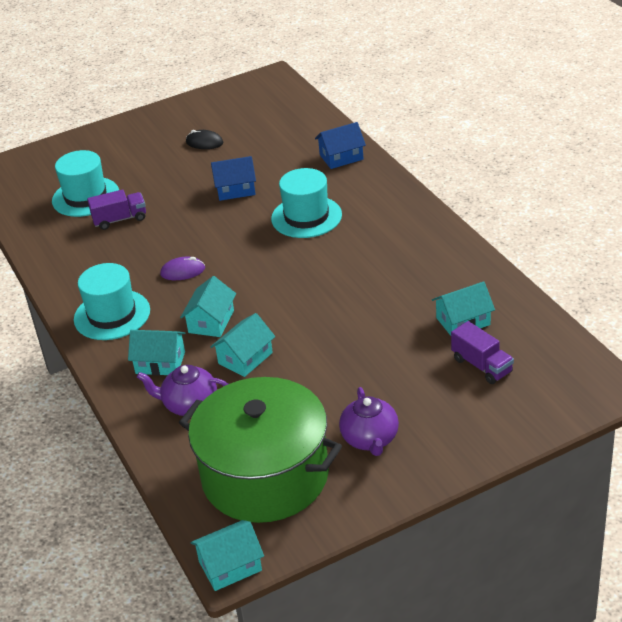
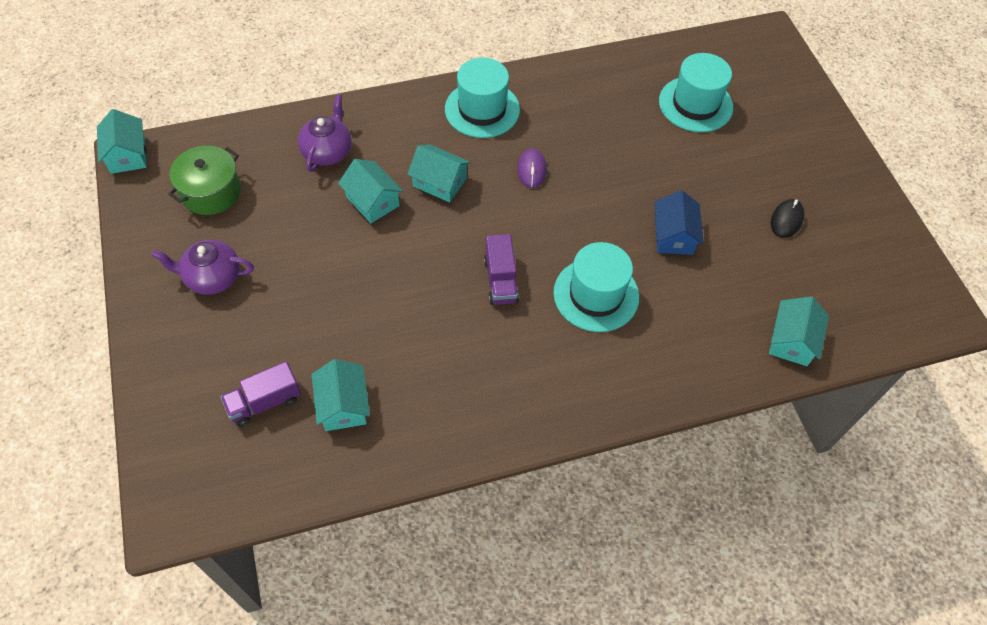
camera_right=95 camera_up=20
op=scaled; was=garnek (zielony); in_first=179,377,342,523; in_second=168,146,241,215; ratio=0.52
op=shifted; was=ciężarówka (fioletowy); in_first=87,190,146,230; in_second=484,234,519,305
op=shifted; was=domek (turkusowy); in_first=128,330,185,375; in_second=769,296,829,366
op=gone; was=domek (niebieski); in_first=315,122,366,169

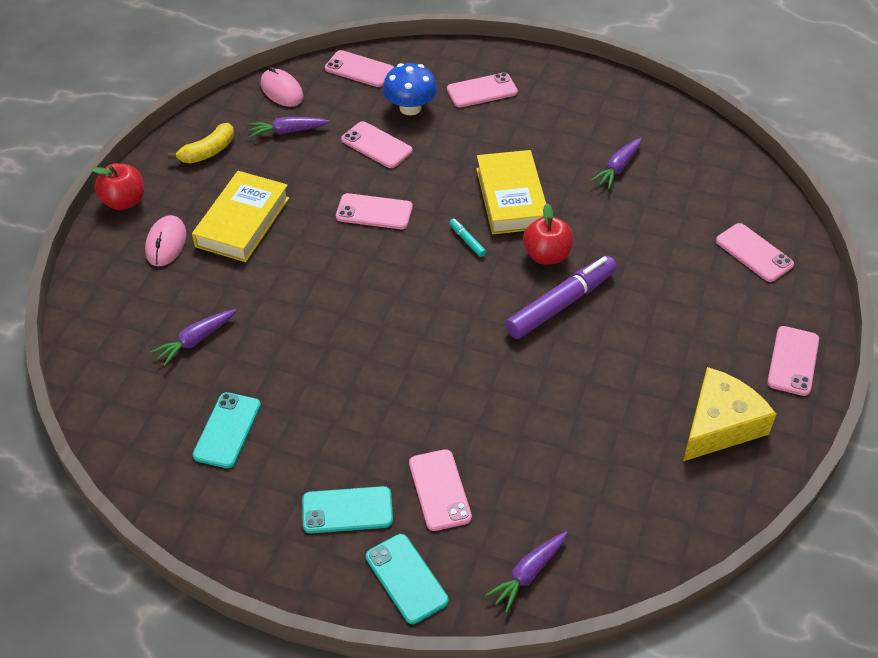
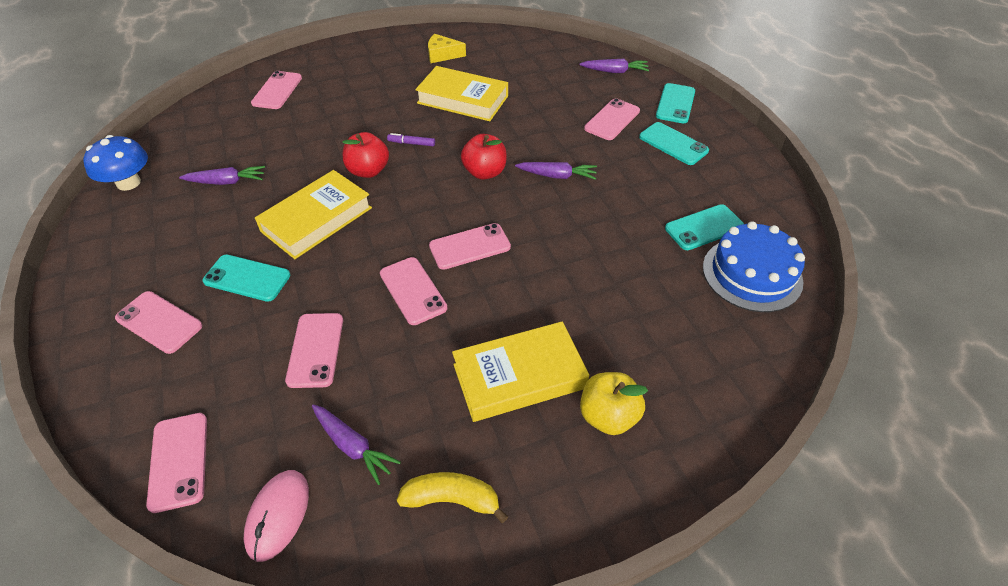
camera_right=-130 camera_up=0
op=shifted; was=grzyb (niebieski); in_first=383,63,437,116; in_second=83,135,148,191
op=new; now=telefon (turkusowy); in_second=203,255,291,302
op=scaled; was=flamaster (fioletowy); in_first=505,256,617,339; in_second=387,133,435,146; ratio=0.42
op=new; now=książka (żółty); in_second=415,66,508,121
op=scaled; was=ser (żółty); in_first=683,367,776,461; in_second=428,34,466,63; ratio=0.59
op=shifted; was=telefon (różowy); in_first=767,326,819,396; in_second=429,223,511,270
op=shifted; was=jabłko (czerwony); in_first=91,163,144,210; in_second=461,134,507,180
op=shifted; was=marchewka (fioletowy); in_first=150,309,236,366; in_second=515,162,597,180
op=swapped; was=myszka (różowy); now=jabłko (żółty); in_first=145,215,186,266; in_second=580,372,648,435
op=new; now=tort (niebieski); in_second=703,221,805,312
op=gone; was=flamaster (turkusowy); in_first=449,219,486,257

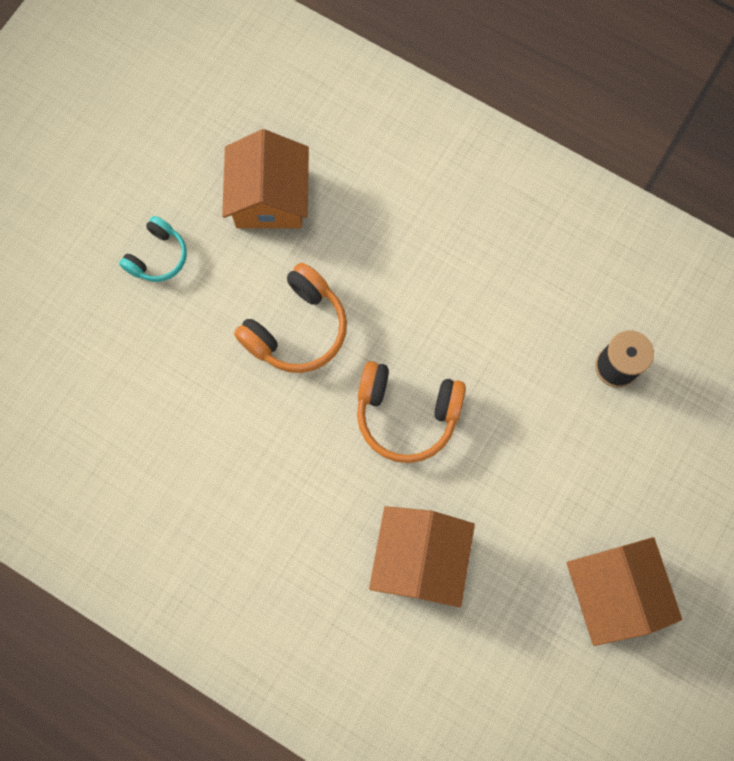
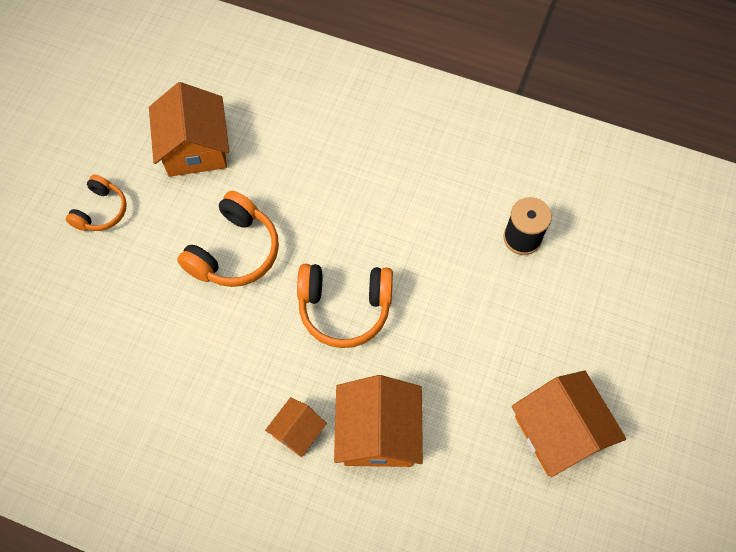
camera_right=-10 camera_up=-10
op=repainted; was=słuchawki (turkusowy); now=słuchawki (pomarańczowy); in_first=119,216,187,282; in_second=66,174,127,231
op=new; now=domek (pomarańczowy); in_second=265,397,327,457

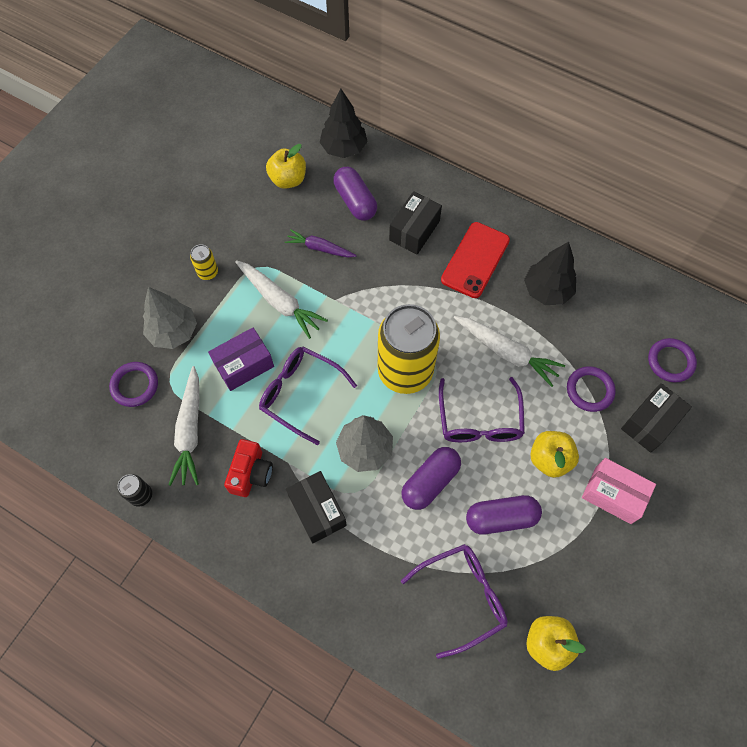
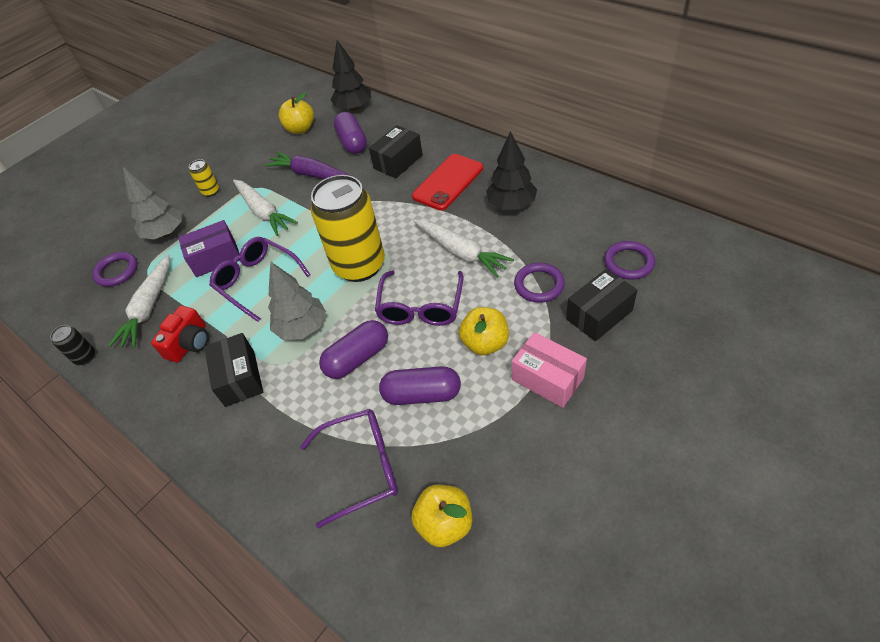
camera_right=15 camera_up=-15
op=scaled; was=marchewka (fioletowy); in_first=285,229,357,257; in_second=264,152,351,179; ratio=1.53

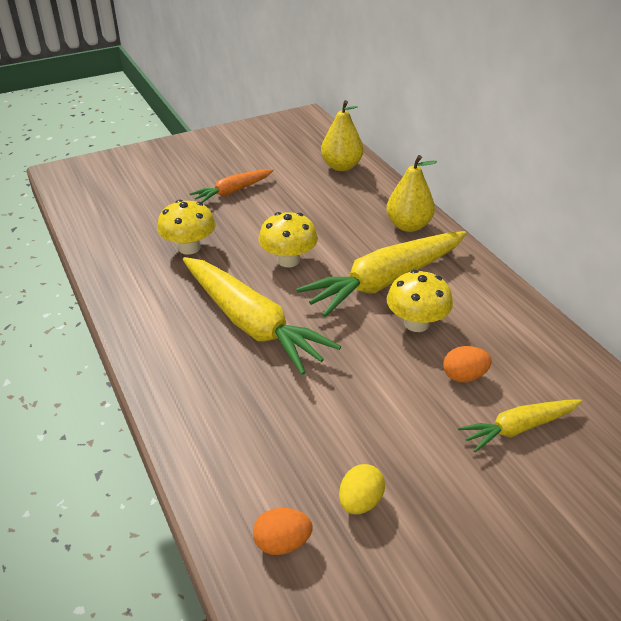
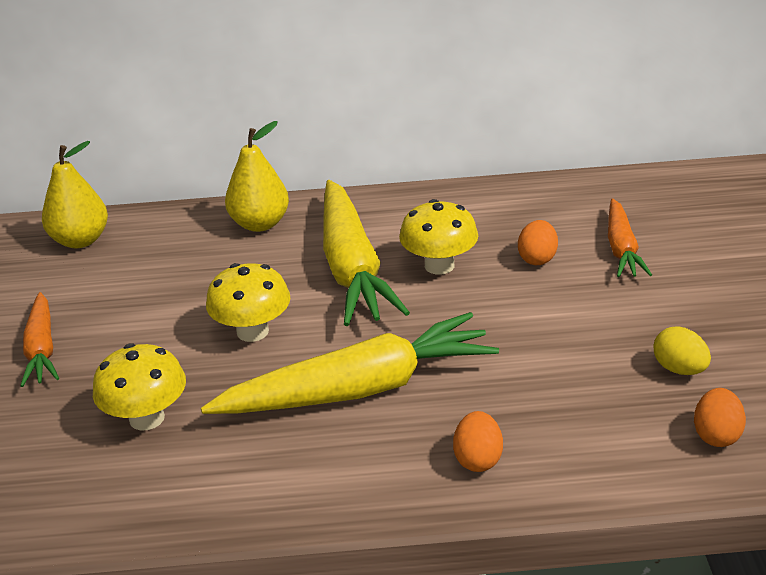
camera_right=-65 camera_up=-5
op=new; now=jajko (pomarańczowy); in_second=453,411,503,472
op=repainted; was=marchewka (żółty); now=marchewka (pomarańczowy); in_first=458,399,582,452; in_second=608,198,652,277

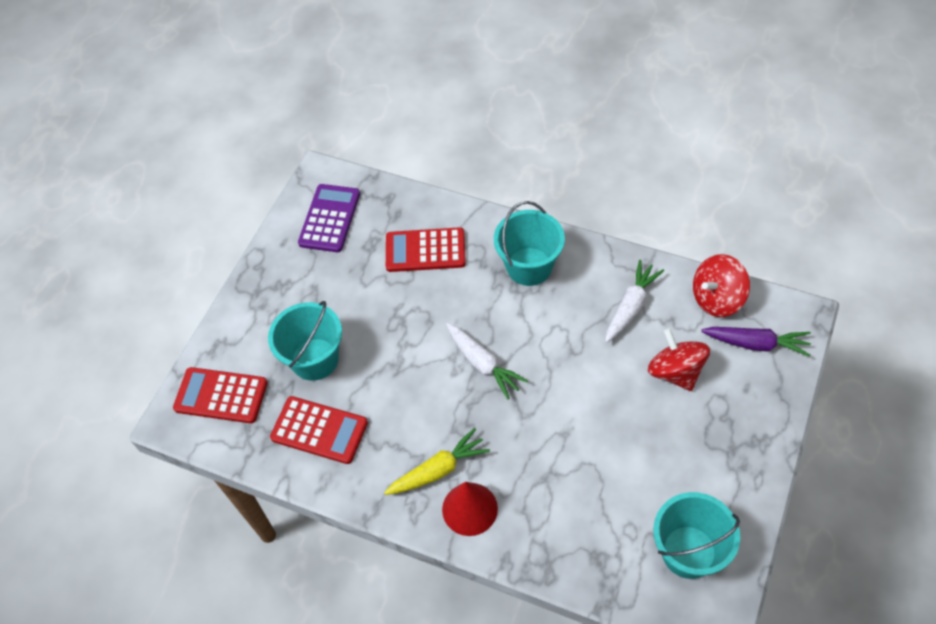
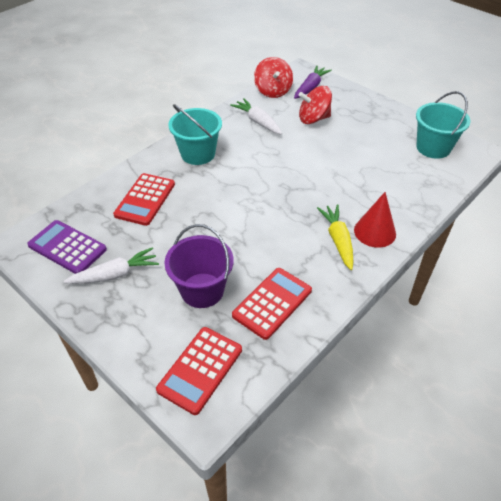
camera_right=-75 camera_up=-10
op=shifted; was=marchewka (biały); in_first=446,323,528,399; in_second=64,247,159,284
op=repainted; was=wiadro (turkusowy); now=wiadro (fioletowy); in_first=268,301,342,381; in_second=165,224,234,308

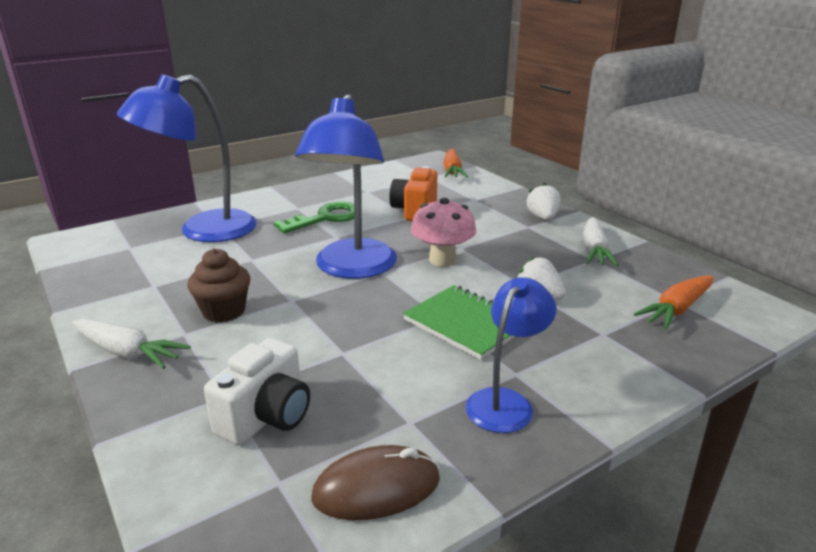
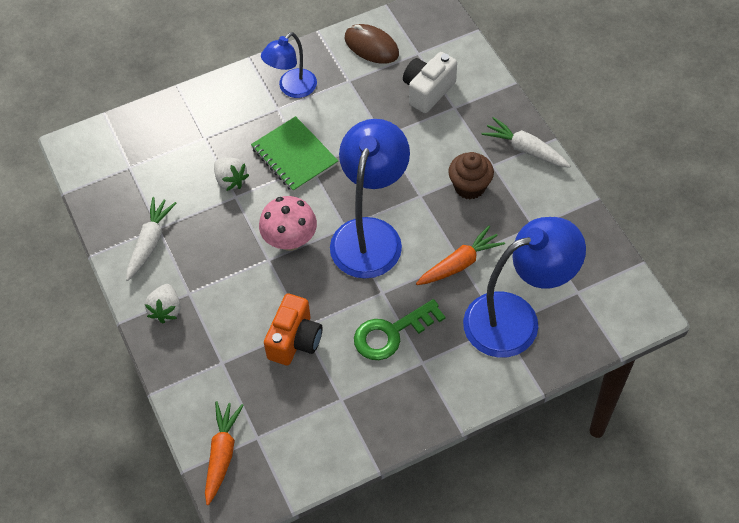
camera_right=-170 camera_up=30
op=rotated; was=myszka (brązowy); in_first=311,445,440,520; in_second=345,24,399,64; clockwise=45
op=shifted; was=marchewka (pomarańczowy); in_first=634,275,714,330; in_second=416,226,505,285

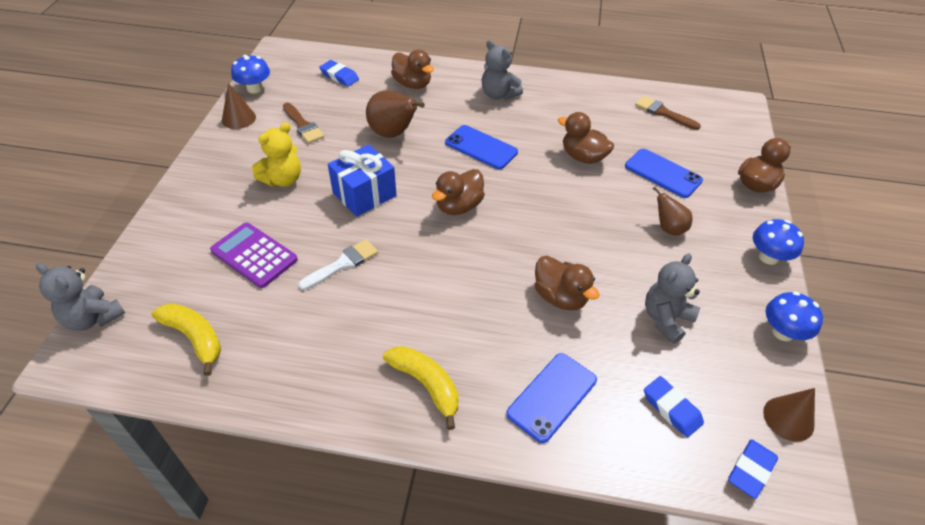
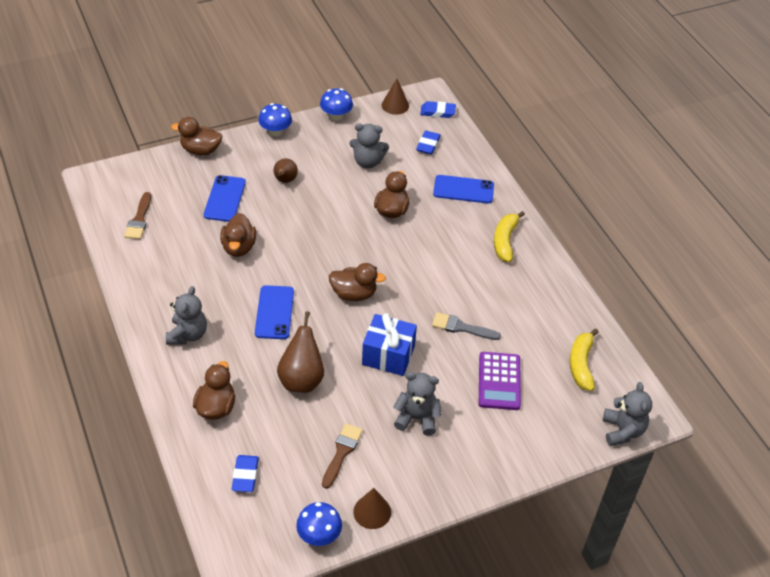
camera_right=-125 camera_up=0
op=repainted; was=miś (żółty); now=miś (szary); in_first=252,122,301,187; in_second=394,372,442,436
op=repainted; was=pędzel (biały); now=pędzel (szary); in_first=298,239,378,290; in_second=432,312,501,340

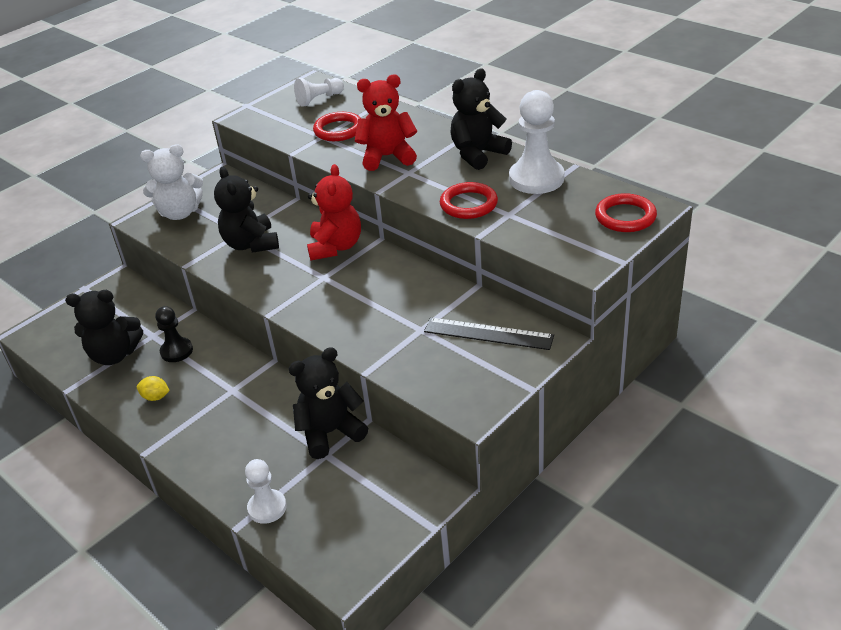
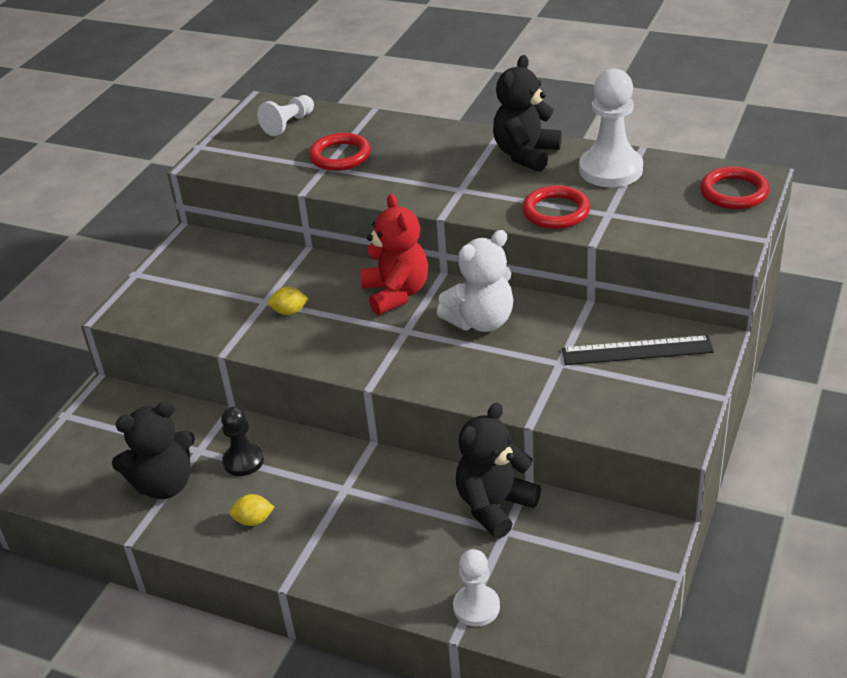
camera_right=-20 camera_up=0
op=swapped; was=miś (czarny); now=cytryna (żółty); in_first=214,167,279,253; in_second=268,287,309,315
op=shifted; was=miś (biały); in_first=140,144,203,220; in_second=437,230,513,332
op=gone; was=miś (czerwony); in_first=355,74,417,171

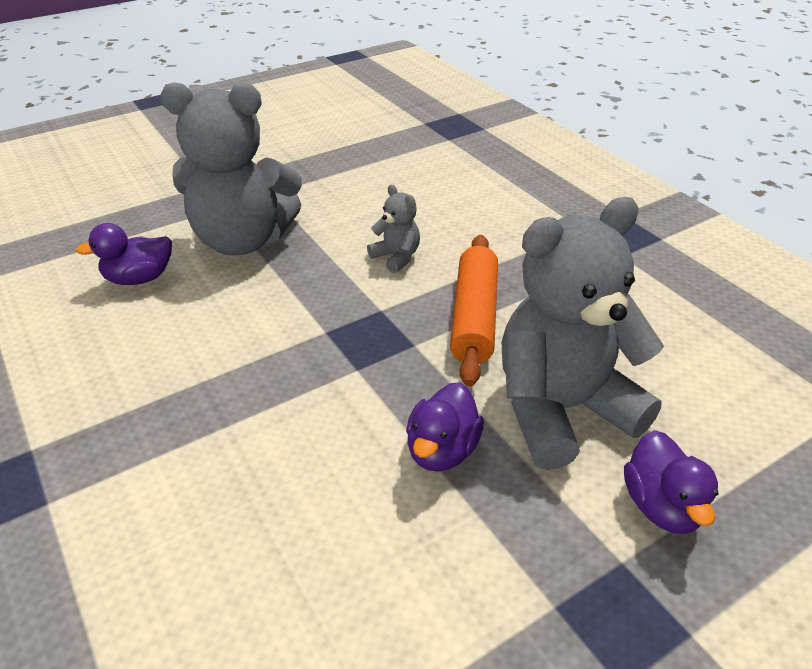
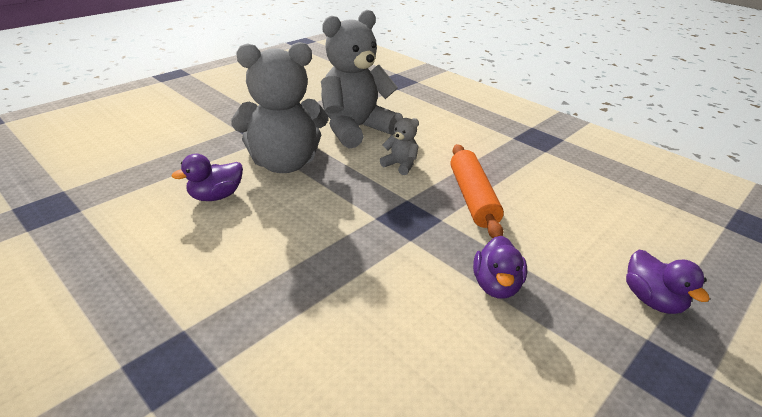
camera_right=-15 camera_up=-5
op=shifted; was=miś (szary); in_first=502,197,664,470; in_second=321,10,398,148

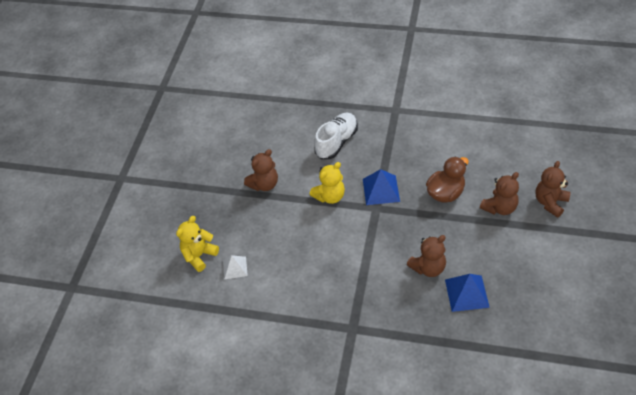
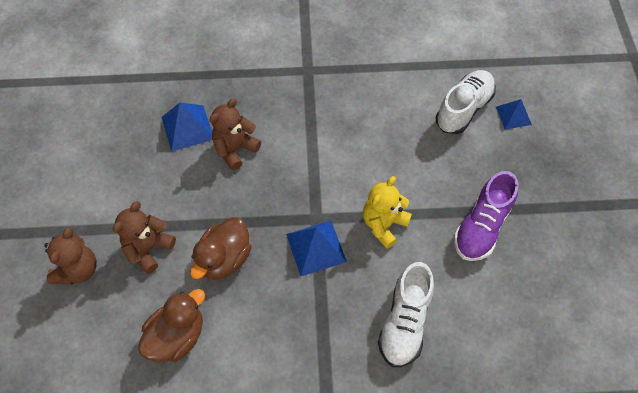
camera_right=160 camera_up=10
op=new; now=kaczka (brązowy); in_second=138,289,205,362
op=swapped; was=piramida (biały); now=but (biały); in_first=223,255,248,279; in_second=435,70,496,134
op=swapped; was=miś (brązowy); now=but (fioletowy); in_first=244,149,278,191; in_second=454,171,518,261
op=swapped; was=miś (żółty); now=piramida (niebieski); in_first=176,216,219,272; in_second=496,99,532,130

